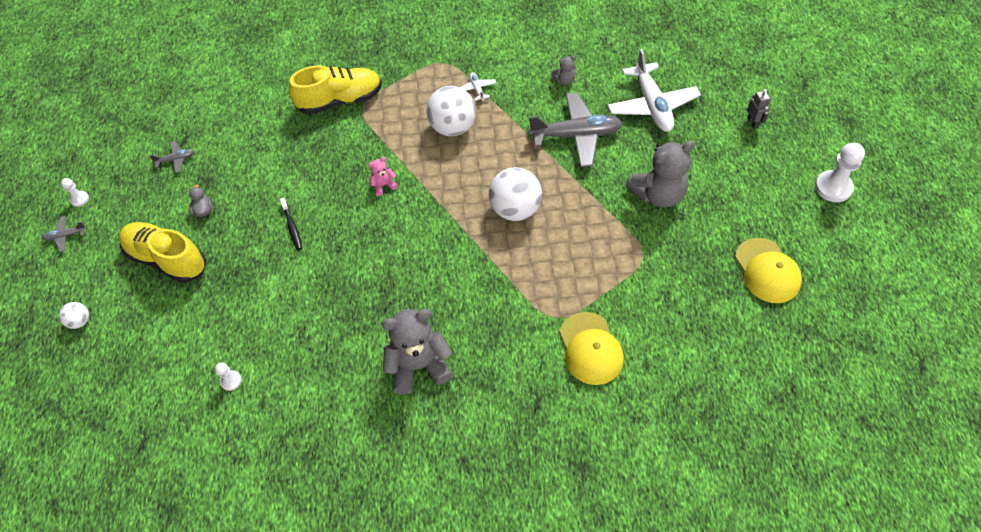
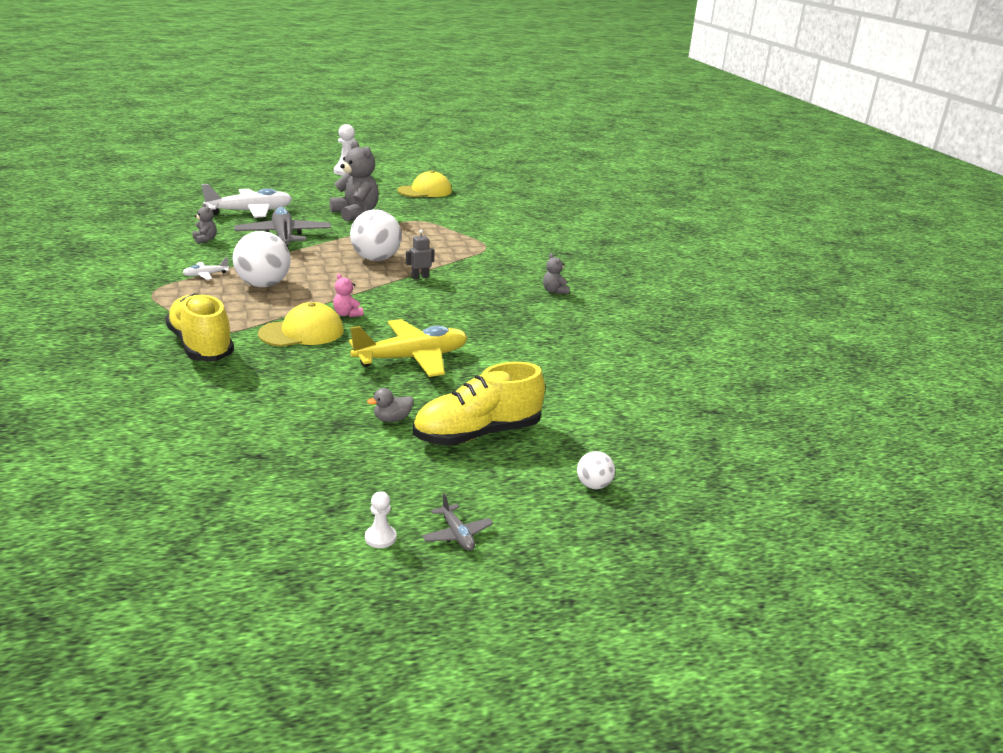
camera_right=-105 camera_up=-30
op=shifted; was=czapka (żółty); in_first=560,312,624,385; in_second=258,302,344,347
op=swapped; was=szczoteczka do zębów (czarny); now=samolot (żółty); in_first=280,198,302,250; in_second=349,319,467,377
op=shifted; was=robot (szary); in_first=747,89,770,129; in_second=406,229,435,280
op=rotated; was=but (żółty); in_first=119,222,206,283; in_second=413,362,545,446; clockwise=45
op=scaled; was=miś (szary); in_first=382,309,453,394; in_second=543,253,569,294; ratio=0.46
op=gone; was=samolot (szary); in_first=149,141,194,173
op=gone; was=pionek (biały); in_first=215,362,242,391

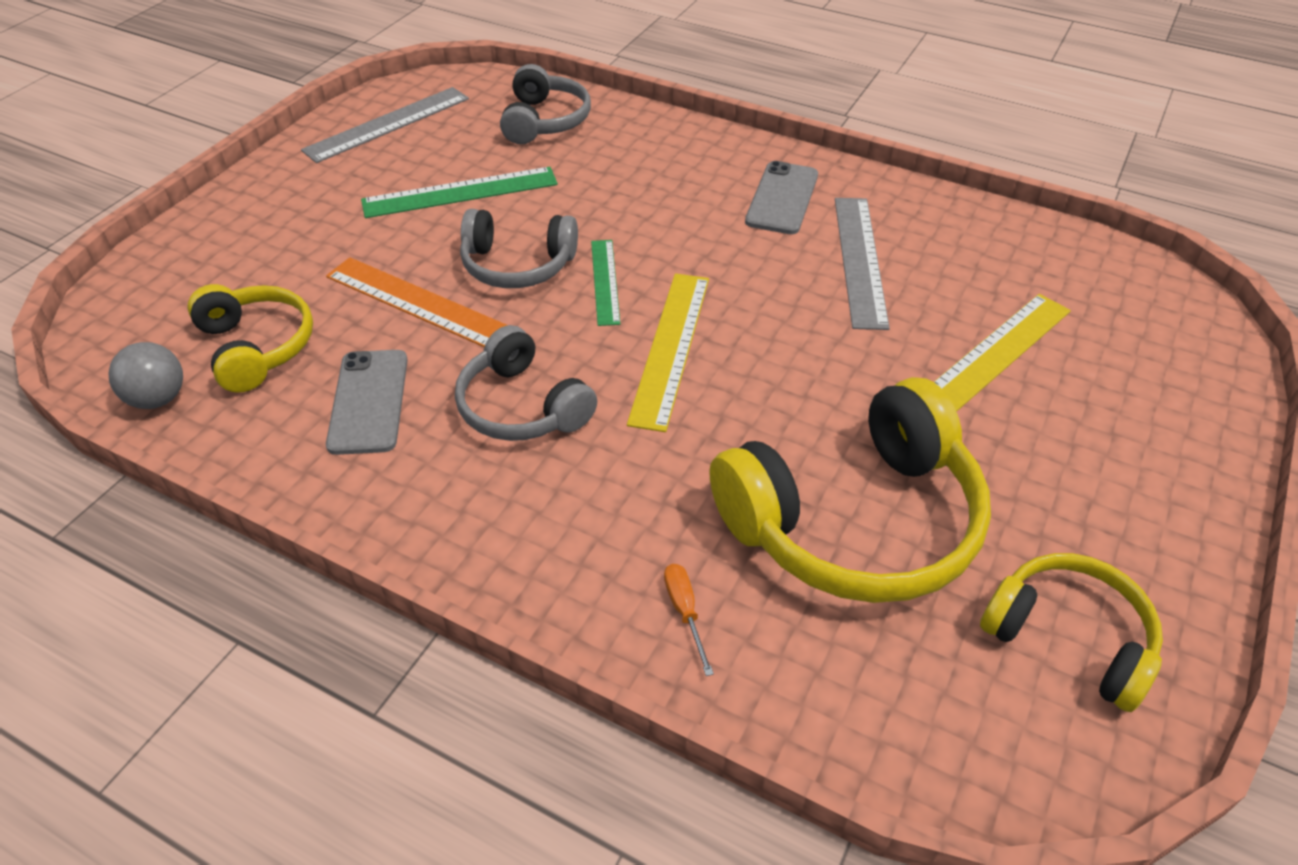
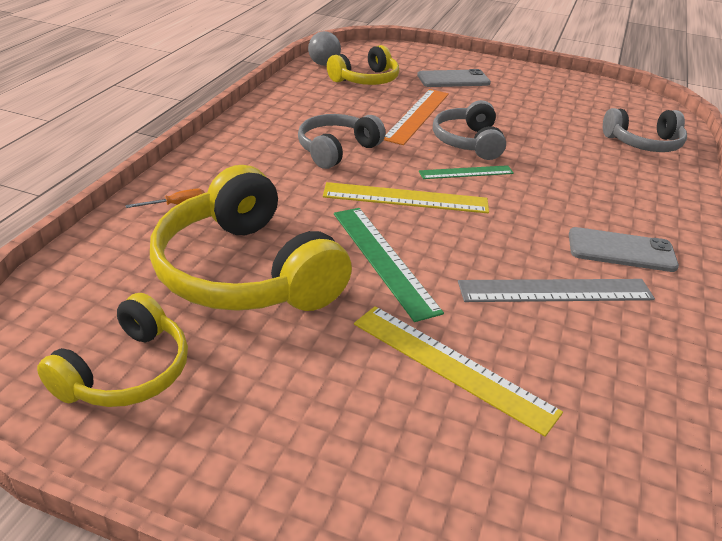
camera_right=80 camera_up=-10
op=shifted; was=linijka (zielony); in_first=361,167,558,218; in_second=334,208,444,322
op=shifted; was=telefon (szary); in_first=326,350,408,455; in_second=417,69,491,87
op=gone; was=linijka (szary); in_first=301,87,469,163

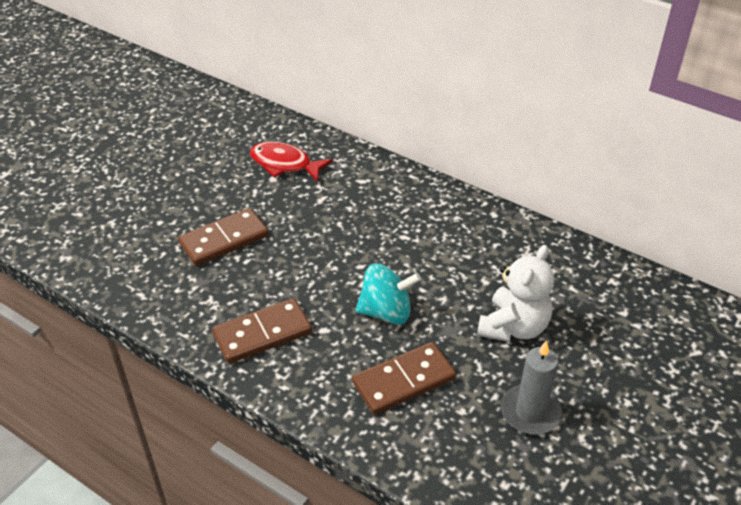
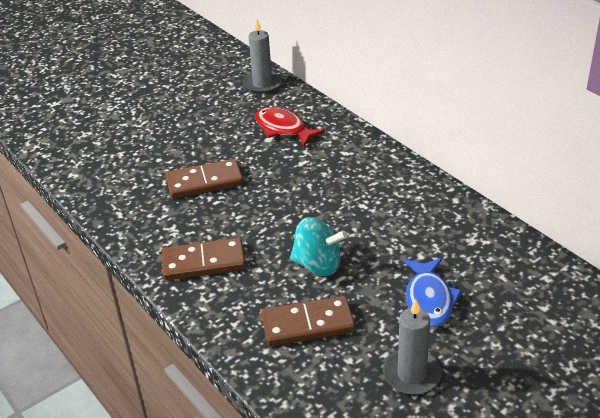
camera_right=20 camera_up=-5
op=new; now=świeca (szary); in_second=243,19,282,94
op=swapped; was=miś (biały); now=ryba (niebieski); in_first=477,245,554,342; in_second=403,258,462,327

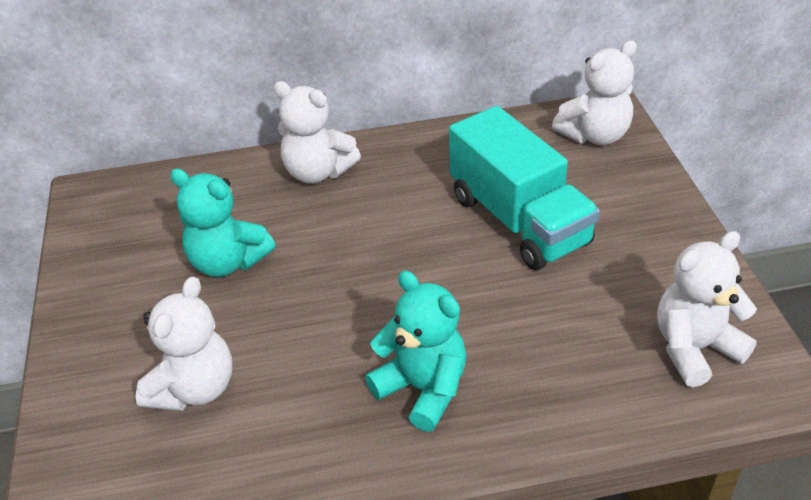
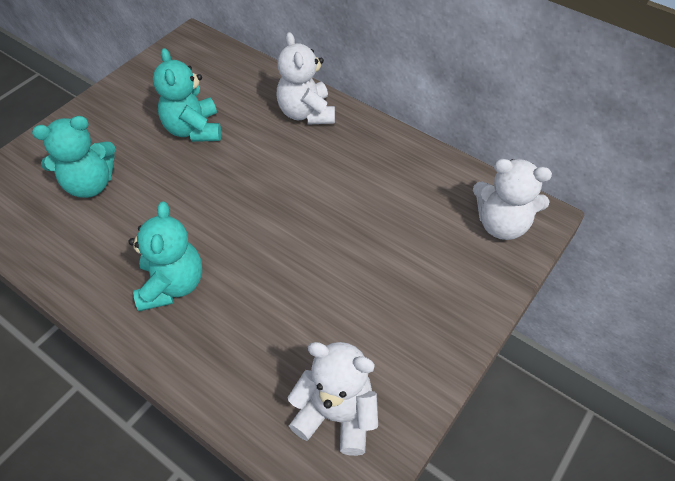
camera_right=45 camera_up=10
op=repainted; was=miś (biały); now=miś (turkusowy); in_first=135,277,233,411; in_second=32,116,116,198
op=gone; was=ciężarówka (turkusowy); in_first=449,106,600,270

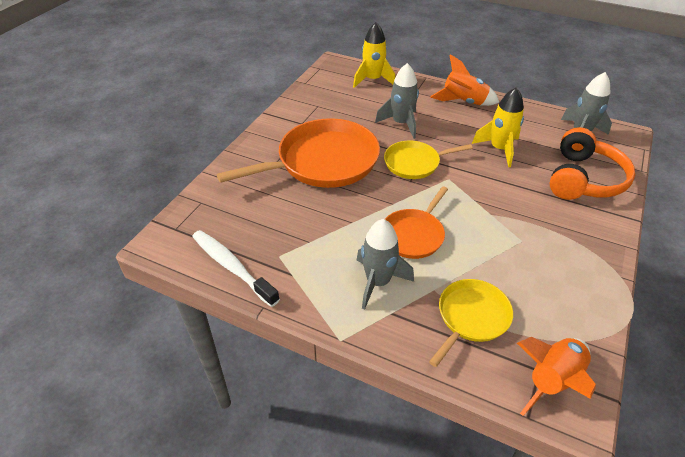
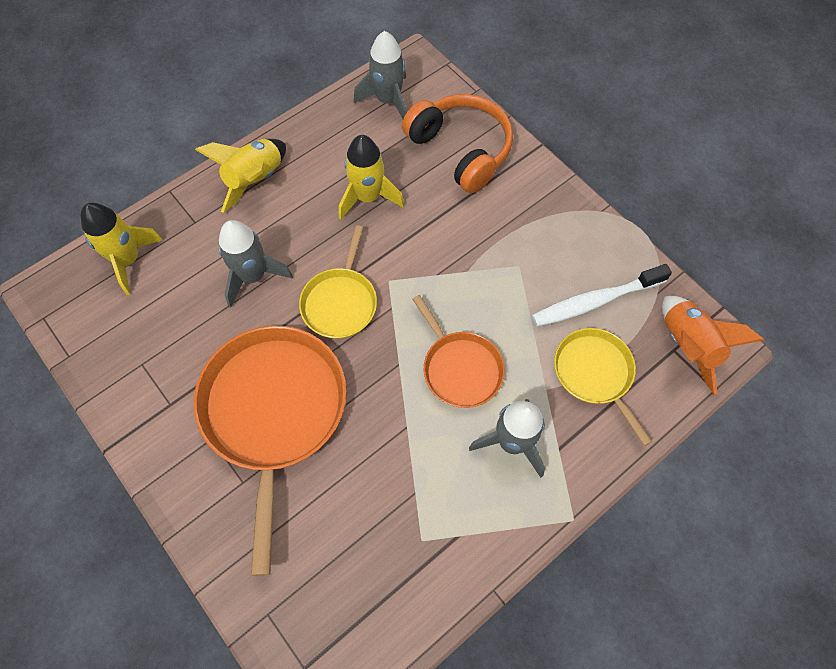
camera_right=-65 camera_up=20
op=repainted; was=rakieta (pomarańczowy); now=rakieta (żółty); in_first=430,54,499,106; in_second=195,139,286,213
op=shifted; was=szczoteczka do zębów (biały); in_first=192,230,280,307; in_second=532,264,672,327

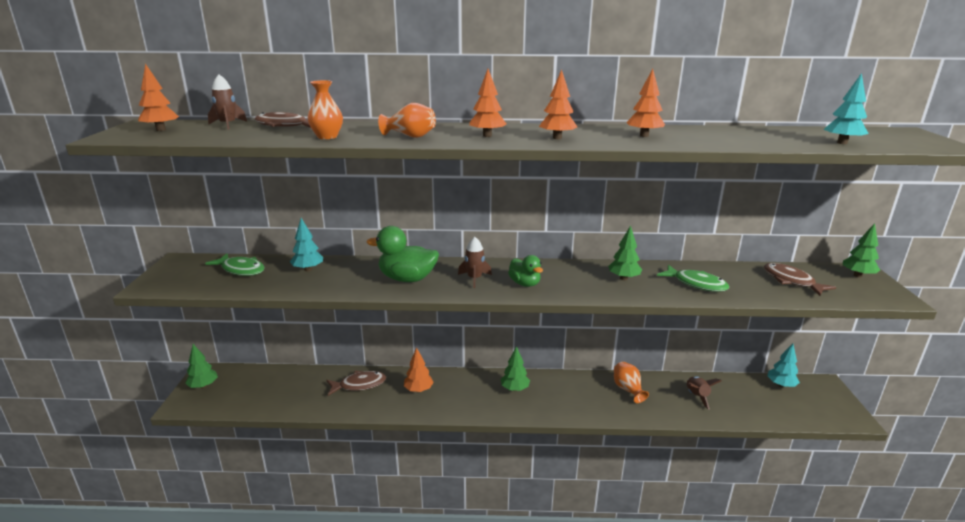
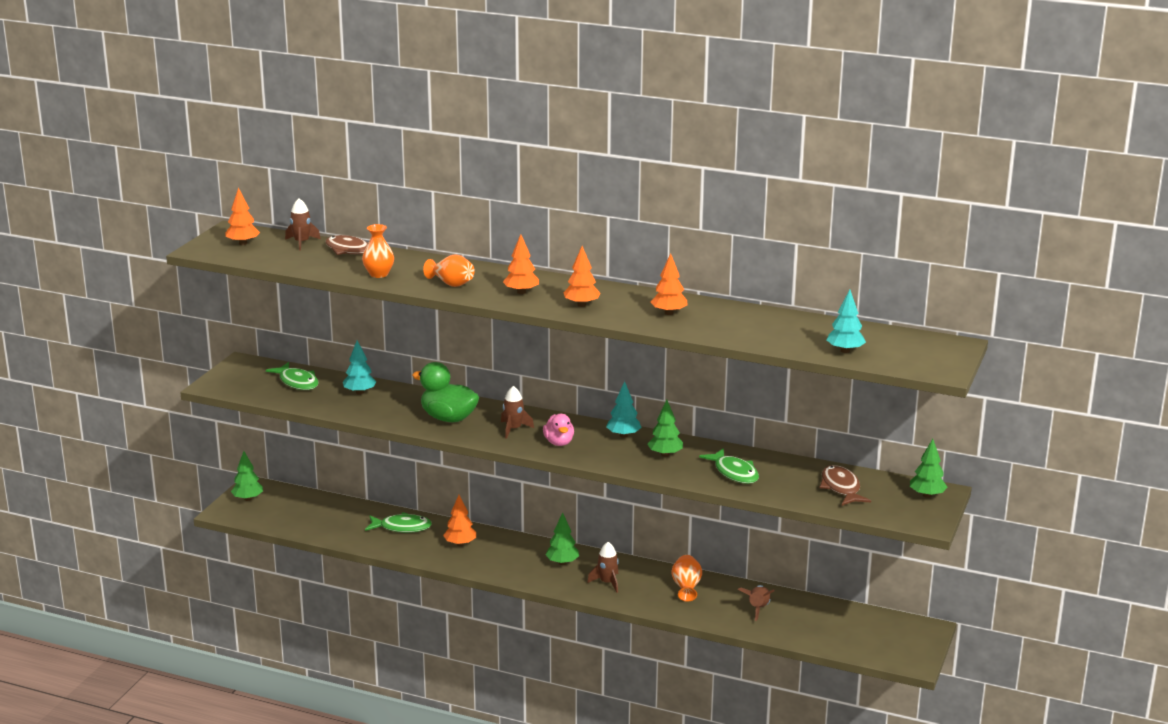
camera_right=20 camera_up=0
op=repainted; was=ryba (brązowy); now=ryba (zielony); in_first=326,370,386,396; in_second=365,512,432,533
op=repainted; was=kaczka (zielony); now=kaczka (różowy); in_first=508,255,543,287; in_second=543,414,574,446
op=new; now=rakieta (brązowy); in_second=587,542,619,593
op=shifted; was=drzewko (turkusowy); in_first=767,343,800,387; in_second=606,381,642,438

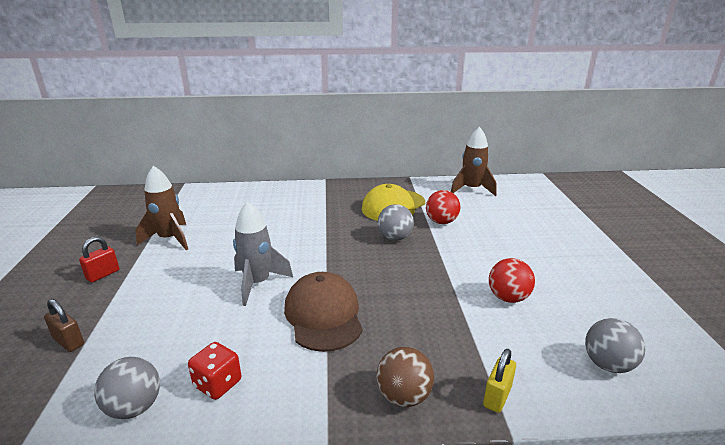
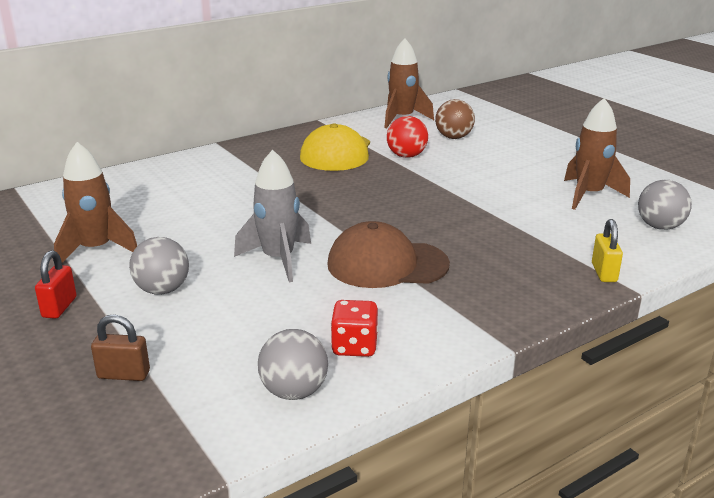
camera_right=-30 camera_up=0
op=shifted; was=piłka (szary); in_first=378,204,414,241; in_second=129,237,189,295
op=rotated; was=czapka (brązowy); in_first=284,272,363,352; in_second=327,221,450,288; clockwise=-45
op=shifted; was=piłka (brązowy); in_first=377,347,434,407; in_second=435,99,475,139
op=new; now=rakieta (brązowy); in_second=564,98,630,210
op=gone; was=piłka (czerwony); in_first=489,258,535,303

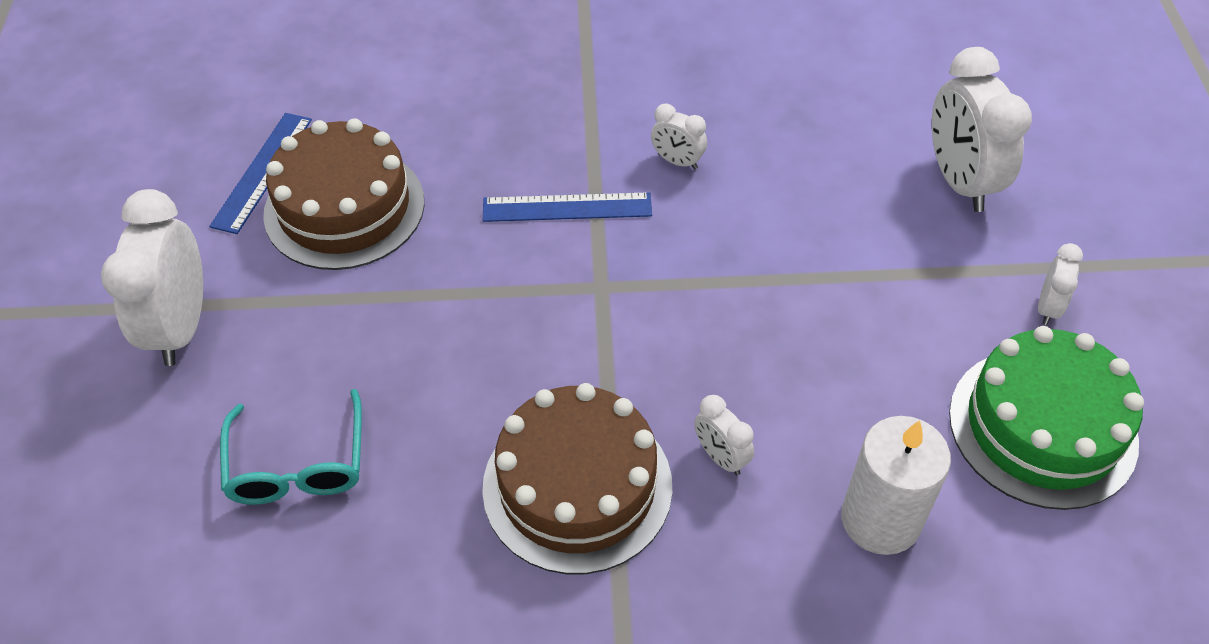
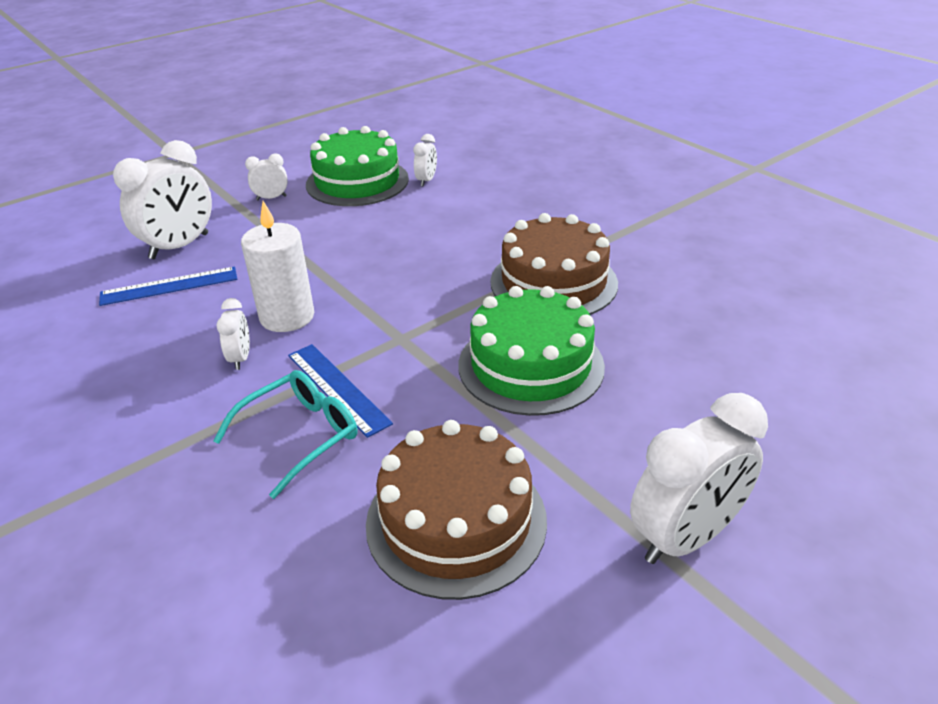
camera_right=-125 camera_up=-15
op=shifted; was=linijka (niebieski); in_first=209,113,312,234; in_second=99,267,237,306
op=shifted; was=okulary (turkusowy); in_first=220,389,362,505; in_second=213,370,357,499
op=shifted; was=świeca (biały); in_first=841,416,951,555; in_second=241,201,314,332
op=shifted; was=budzik (biały); in_first=694,395,754,475; in_second=413,134,437,186
op=new; now=tort (zielony); in_second=459,286,605,416

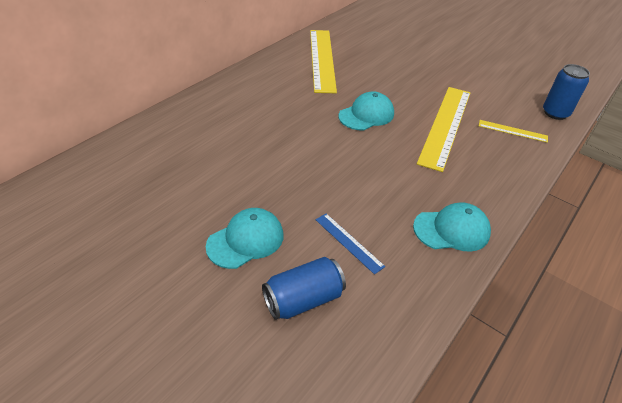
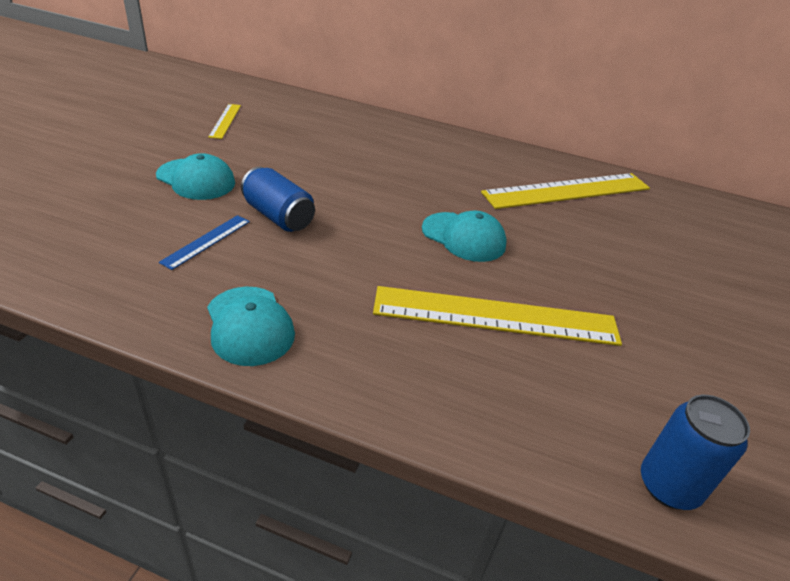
camera_right=70 camera_up=-5
op=shifted; was=linijka (żółty); in_first=479,120,548,143; in_second=208,104,241,139
op=shifted; was=puszka (niebieski); in_first=262,257,346,320; in_second=241,167,315,232

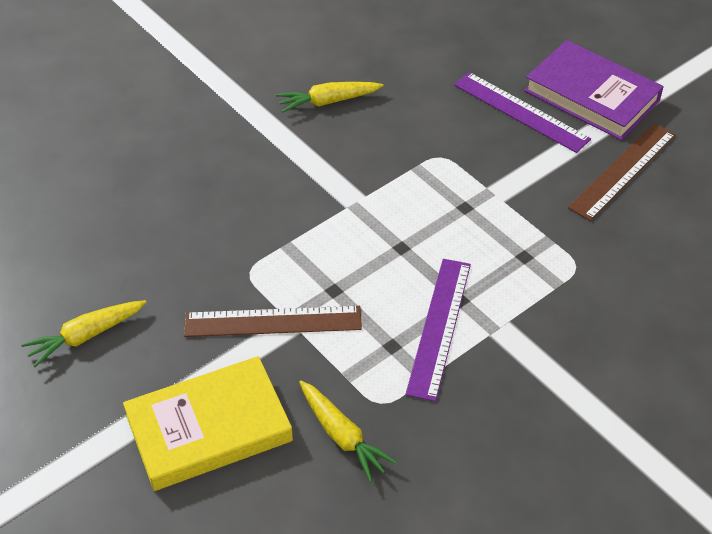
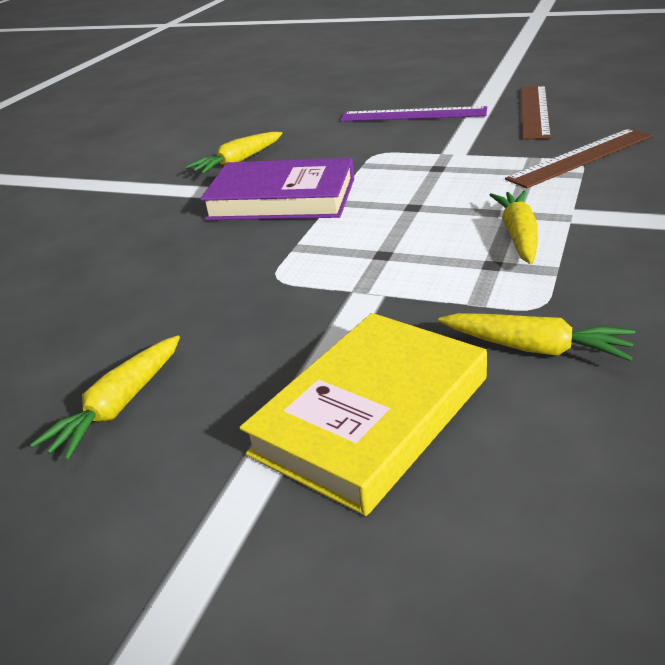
camera_right=-25 camera_up=-15
op=shifted; was=książka (fioletowy); in_first=524,40,664,140; in_second=200,158,354,220
op=swapped; was=linijka (fioletowy); now=marchewka (żółty); in_first=405,259,471,402; in_second=490,191,538,264
op=shifted; was=linijka (brązowy); in_first=184,306,362,337; in_second=505,128,653,188

